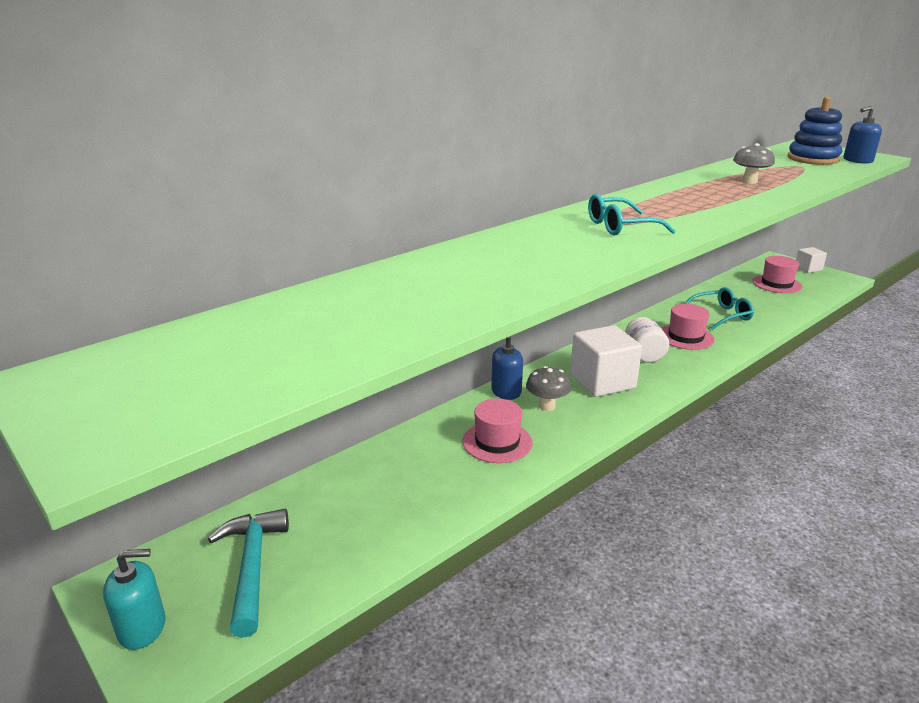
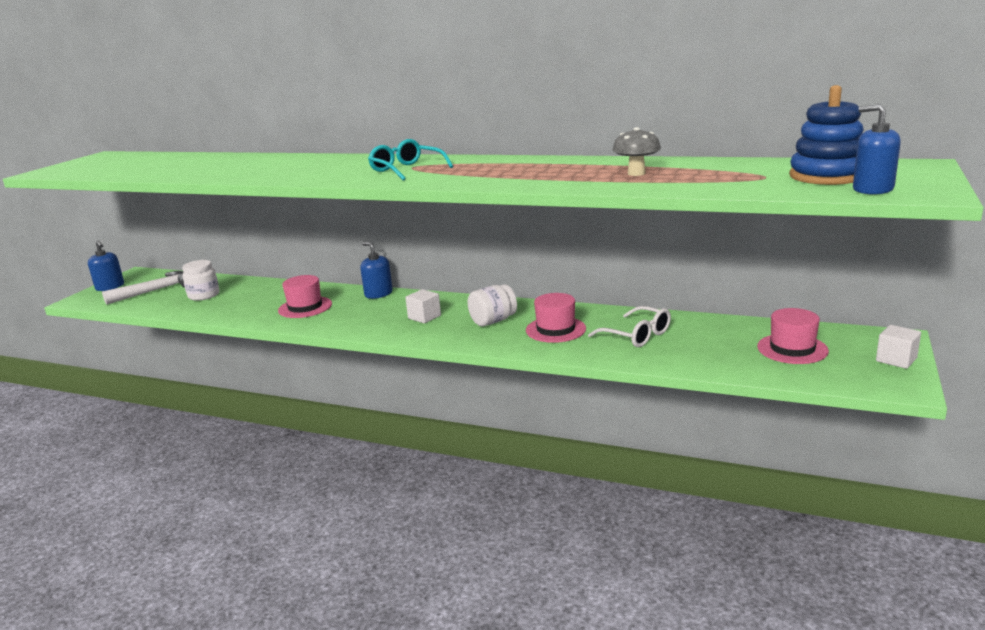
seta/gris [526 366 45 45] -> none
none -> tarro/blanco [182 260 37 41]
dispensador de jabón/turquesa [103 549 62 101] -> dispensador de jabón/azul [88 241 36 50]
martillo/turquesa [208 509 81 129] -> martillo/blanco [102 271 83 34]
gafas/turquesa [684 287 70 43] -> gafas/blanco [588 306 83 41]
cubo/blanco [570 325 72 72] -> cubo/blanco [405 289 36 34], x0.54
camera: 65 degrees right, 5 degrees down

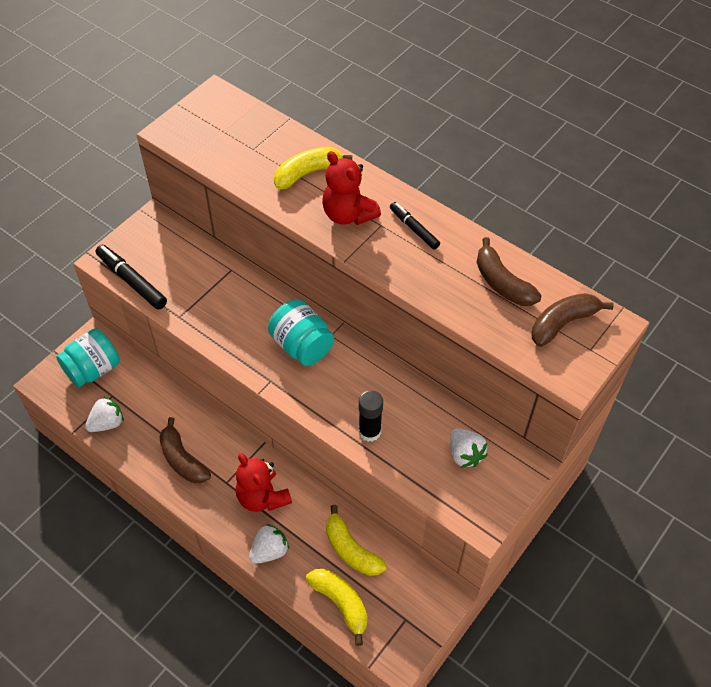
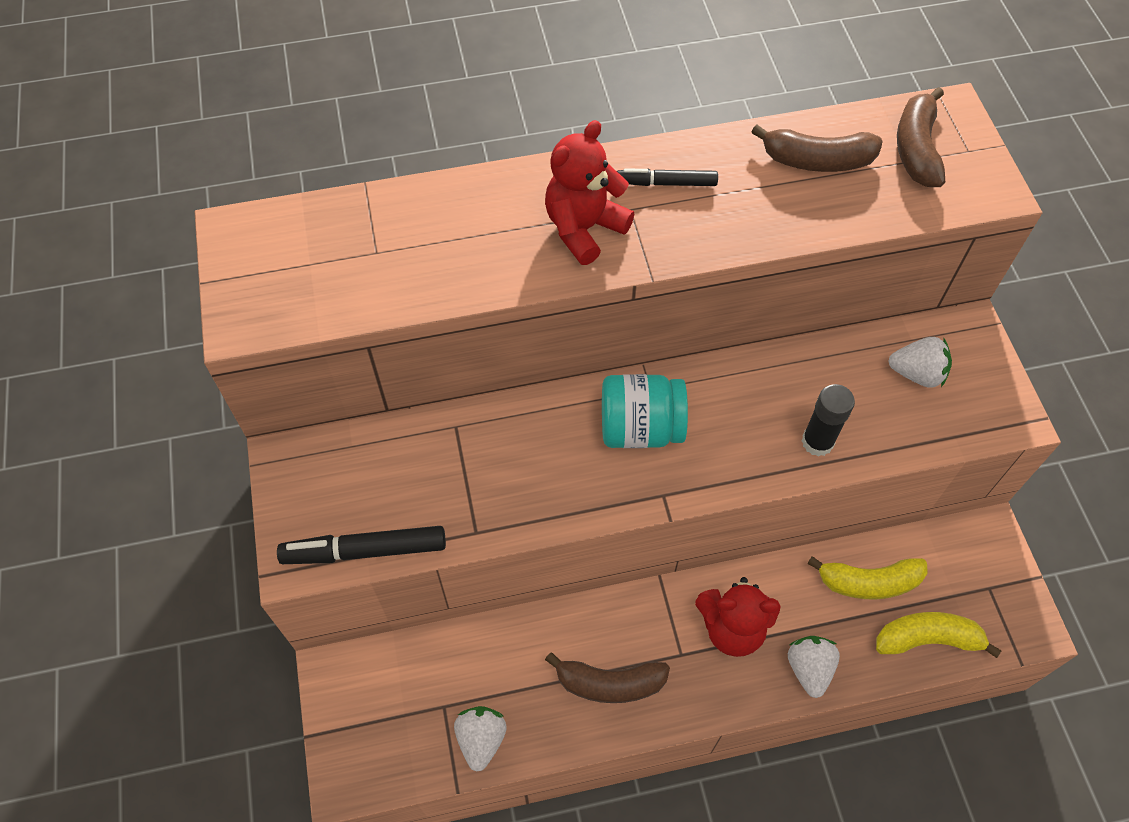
tarro/turquesa [56 328 64 59] -> none
plátano/amarillo [274 147 78 43] -> none
osito/rojo [322 151 59 74] -> osito/rojo [545 120 90 145], 135 degrees clockwise
camera: 50 degrees left, 5 degrees up

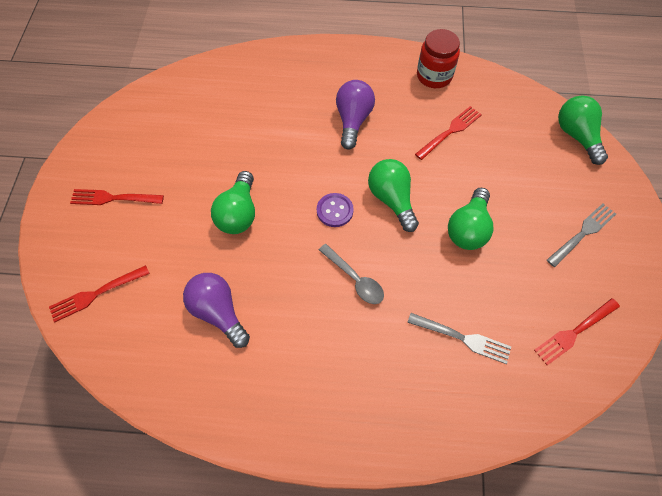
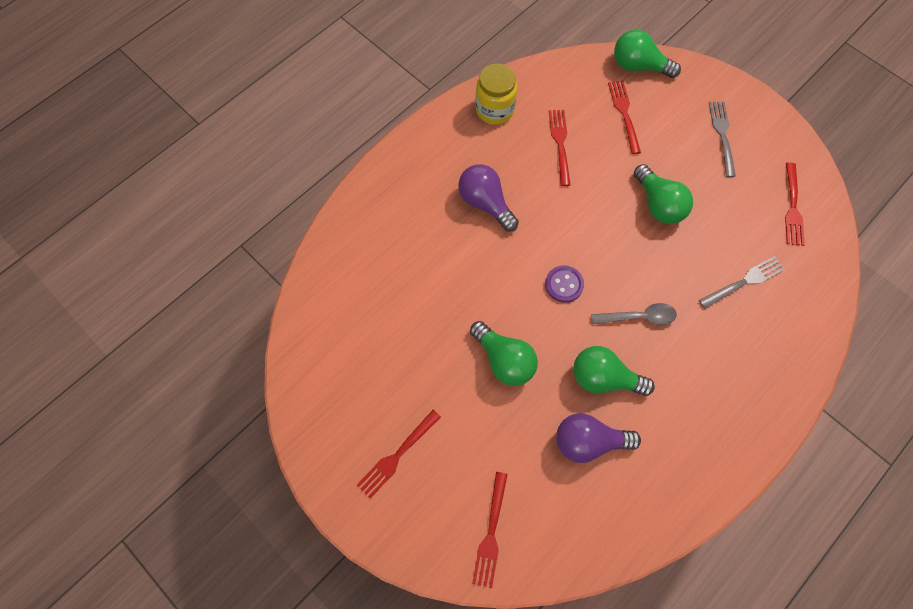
none -> tenedor/rojo [608 80 33 74]
bombilla/verde [368 159 51 73] -> bombilla/verde [573 346 82 50], shifted
tarro/rojo [417 29 43 59] -> tarro/amarillo [476 64 41 61]
camera: 50 degrees left, 5 degrees up

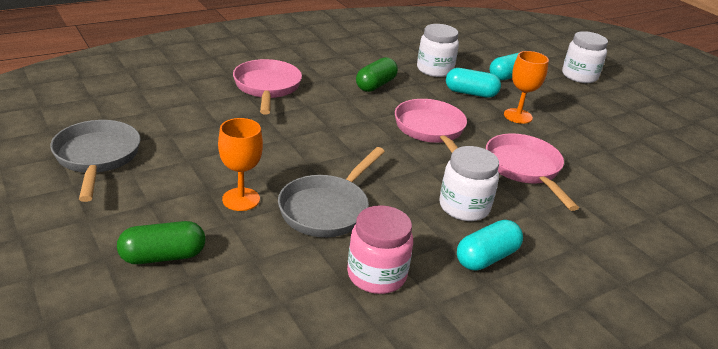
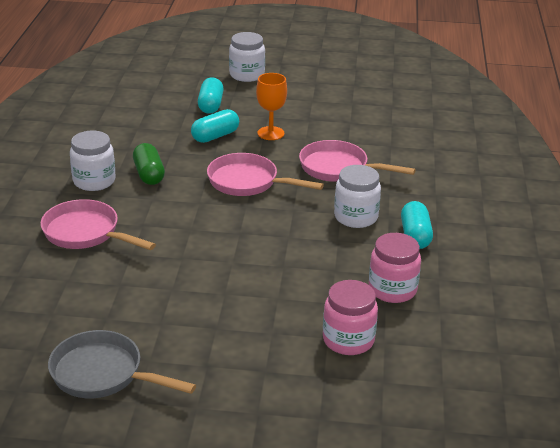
cápsula/verde [117 221 88 43] -> none
copa/naranja [218 118 45 93] -> none
sartén/gris [278 147 107 90] -> none
none -> tarro/rosa [323 280 55 75]
tarro/blanco [417 24 42 53] -> tarro/blanco [70 131 46 60], shifted
camera: 50 degrees left, 0 degrees up

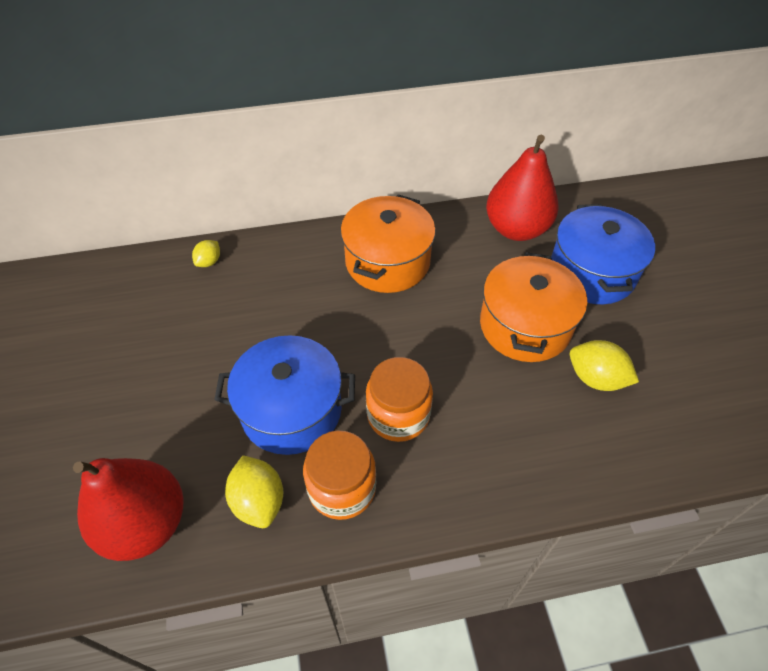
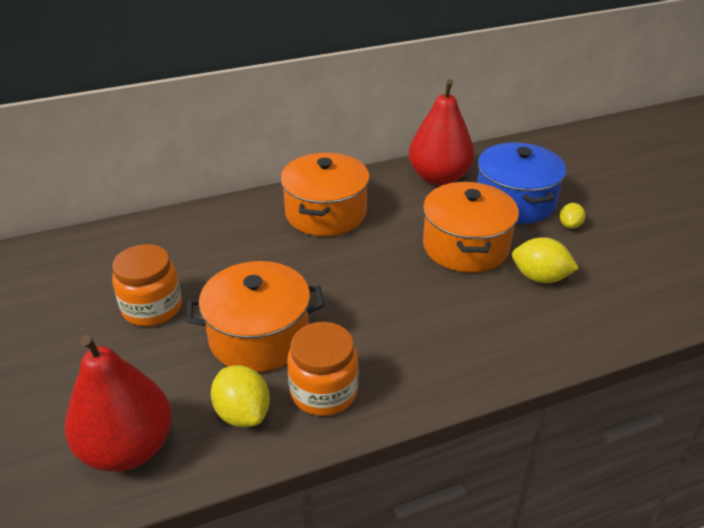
limón/amarillo [192 240 28 27] -> limón/amarillo [560 203 26 26], shifted
tarro/naranja [366 357 67 85] -> tarro/naranja [112 244 70 82], shifted
olla/azul [214 335 141 120] -> olla/naranja [187 261 137 111]
camera: 10 degrees left, 15 degrees down

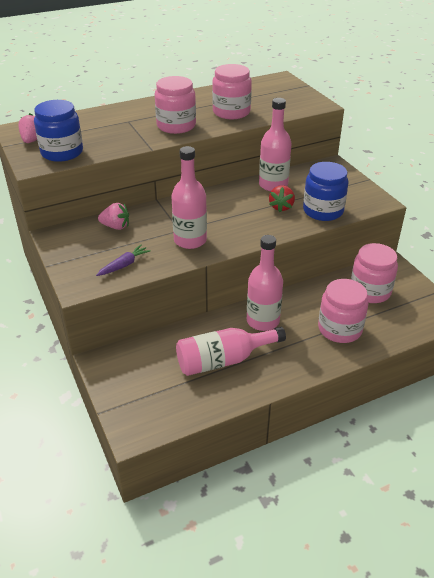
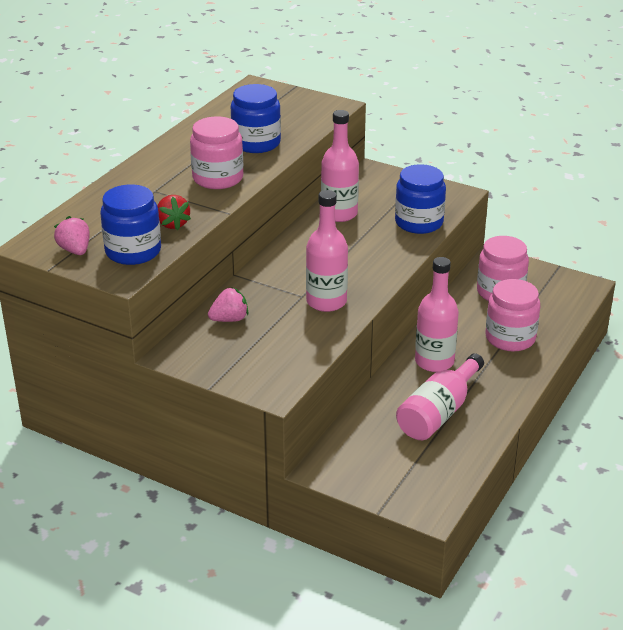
zanahoria/morado [96 245 55 31] -> none
fresa/rojo [269 185 26 27] -> fresa/rojo [157 195 34 35], shifted
tarro/rosa [212 64 40 55] -> tarro/azul [231 84 50 69]
camera: 35 degrees left, 5 degrees down

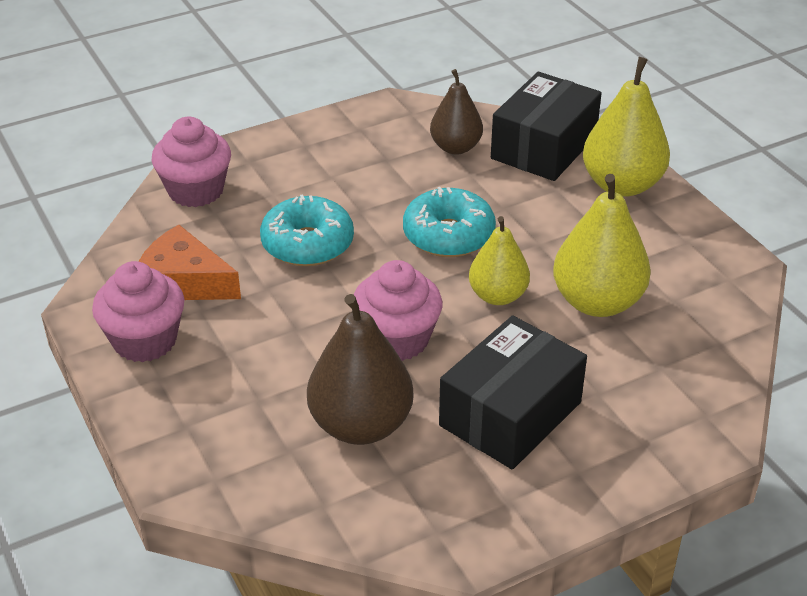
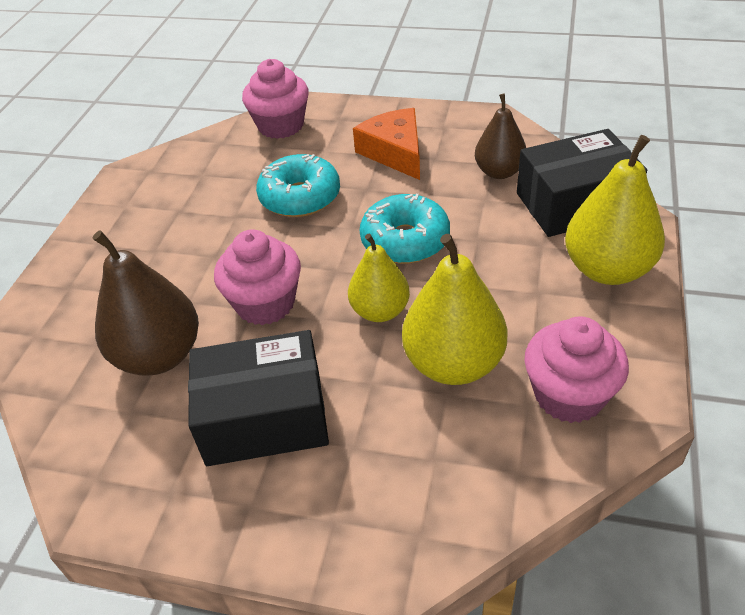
magdalena/rosa [92 261 92 101] -> magdalena/rosa [524 316 105 107], shifted
queso/naranja [138 225 103 75] -> queso/naranja [353 108 67 72], shifted
camera: 45 degrees right, 5 degrees up

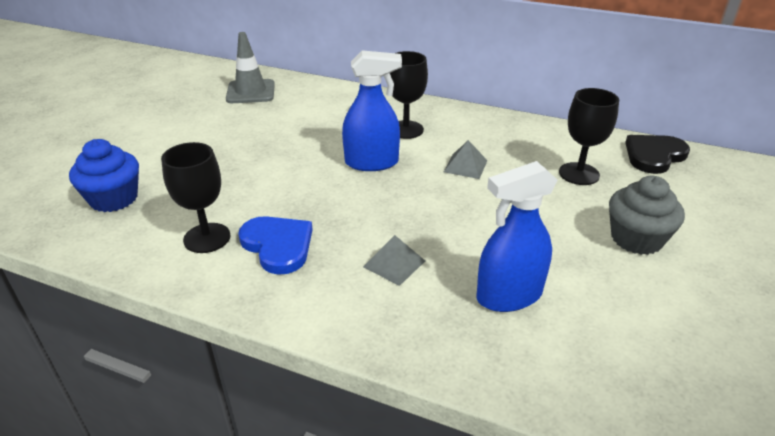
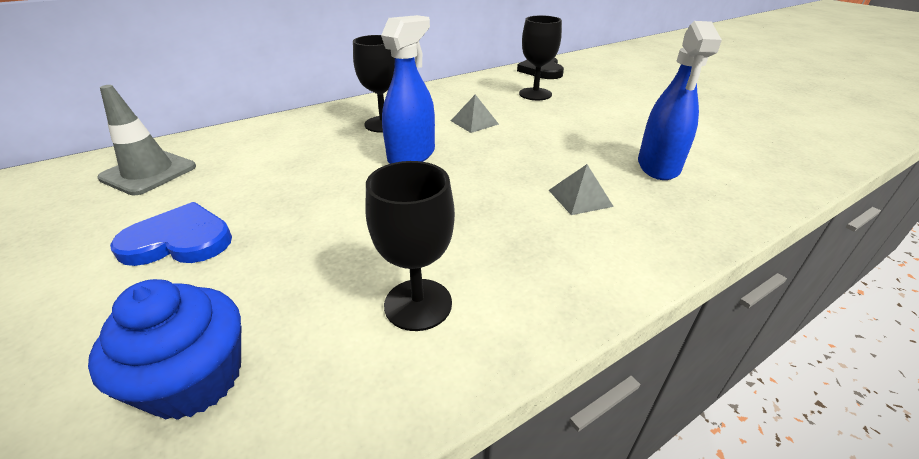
magdalena/gris [609 176 76 79] -> none
corazón/azul [238 216 75 59] -> corazón/azul [110 202 122 64], shifted
camera: 55 degrees left, 0 degrees up

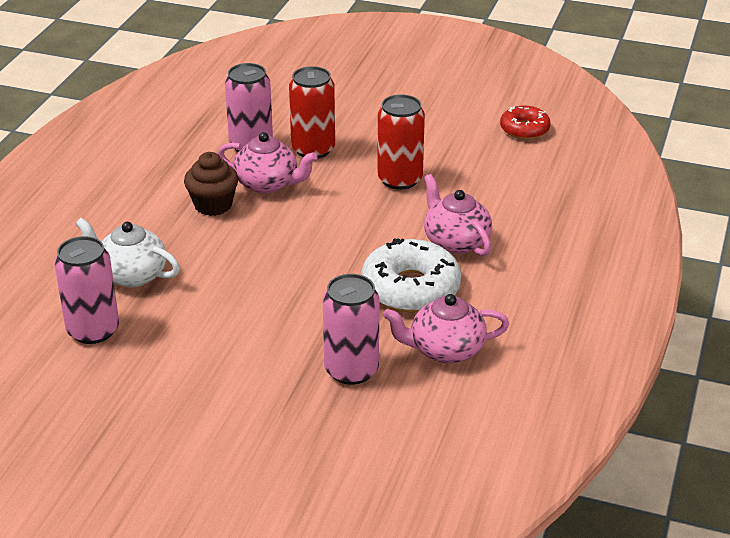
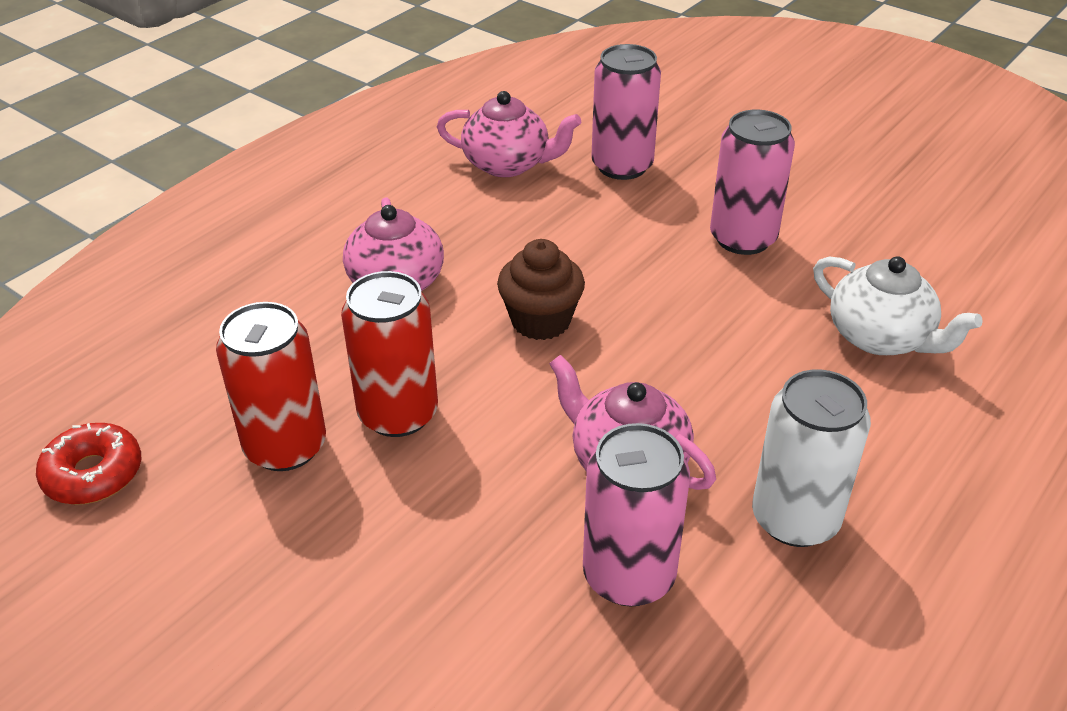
rosquilla/blanco [362 238 99 74] -> none
none -> lata/blanco [752 369 119 178]
lata/rosa [54 236 65 108] -> lata/rosa [710 110 85 145], shifted
magdalena/marrón [184 152 54 64] -> magdalena/marrón [497 239 88 101], shifted
lata/rojo [289 66 46 93] -> lata/rojo [216 302 110 169], shifted
camera: 160 degrees left, 5 degrees up

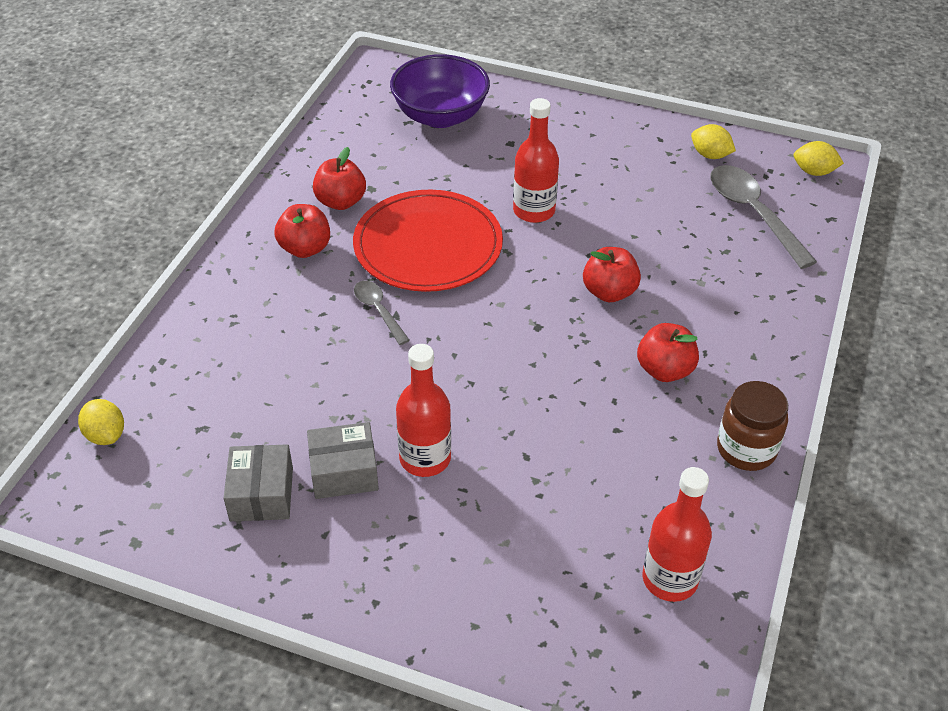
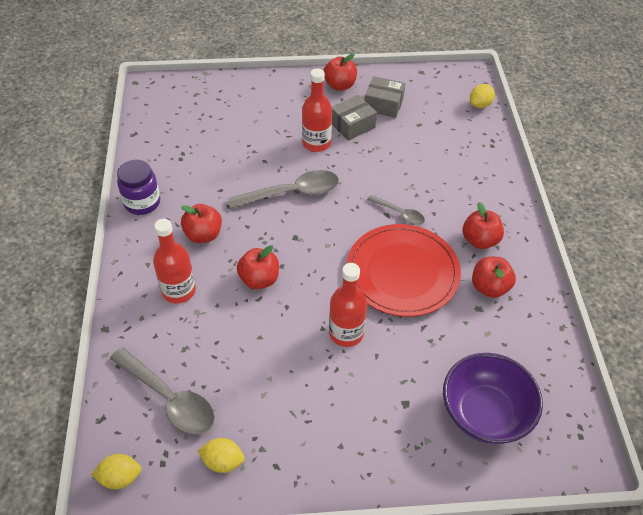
none -> cuchara/gris [228 170 111 39]
none -> manzana/rojo [323 54 34 37]
botella/rojo [642 467 70 135] -> botella/rojo [153 219 43 85], shifted
tarro/marrón [717 381 71 90] -> tarro/morado [117 160 43 55]
limón/amarillo [78 399 46 46] -> limón/amarillo [470 84 25 24], 75 degrees counterclockwise
caja/gris [224 444 69 77] -> caja/gris [365 76 40 42], 45 degrees counterclockwise
camera: 155 degrees right, 5 degrees up

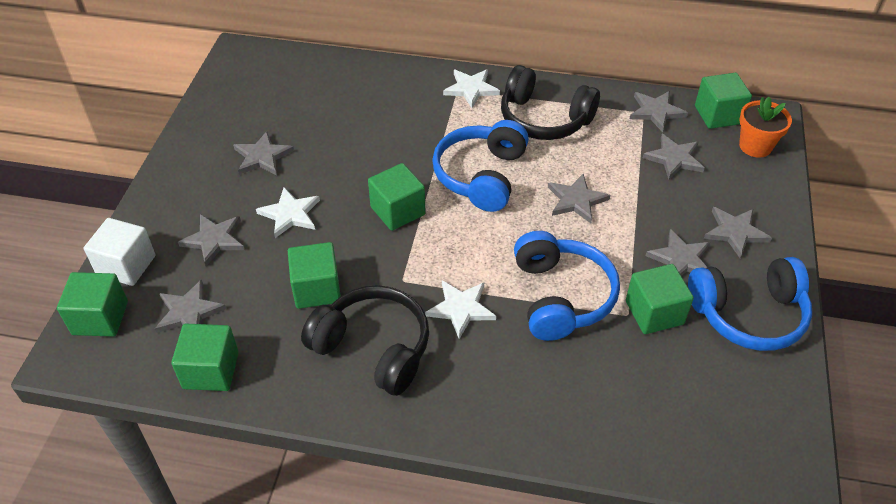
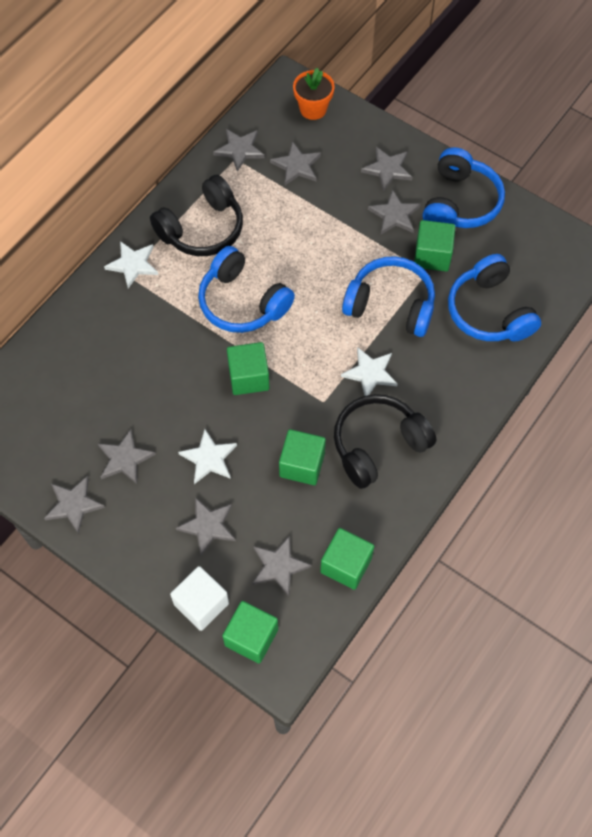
cubo/verde [695 73 57 56] -> none
none -> auriculares/azul [448 254 93 87]
estrella/gris [548 174 62 49] -> estrella/gris [44 476 61 58], shifted
camera: 65 degrees left, 15 degrees up

